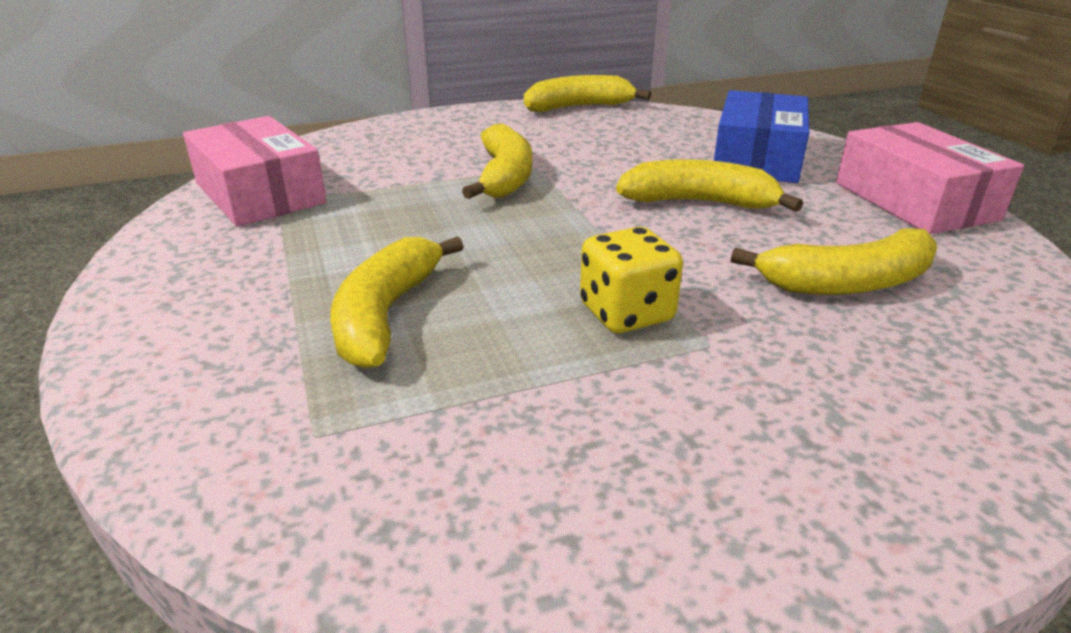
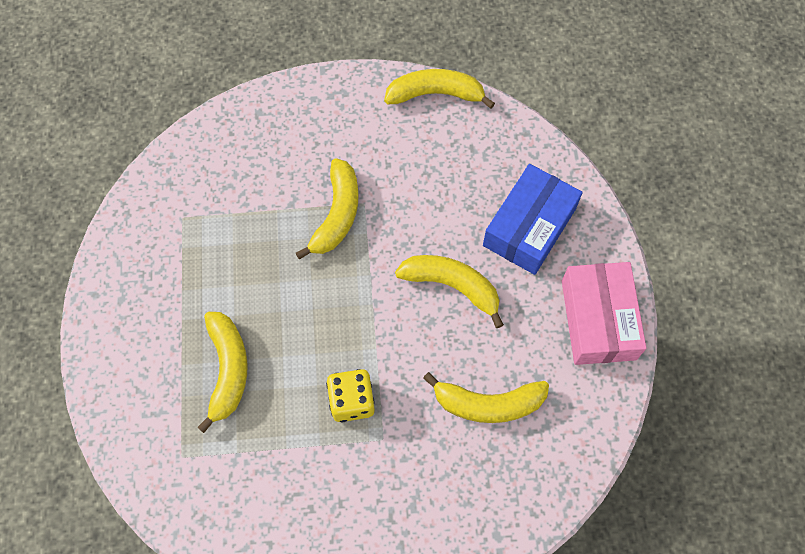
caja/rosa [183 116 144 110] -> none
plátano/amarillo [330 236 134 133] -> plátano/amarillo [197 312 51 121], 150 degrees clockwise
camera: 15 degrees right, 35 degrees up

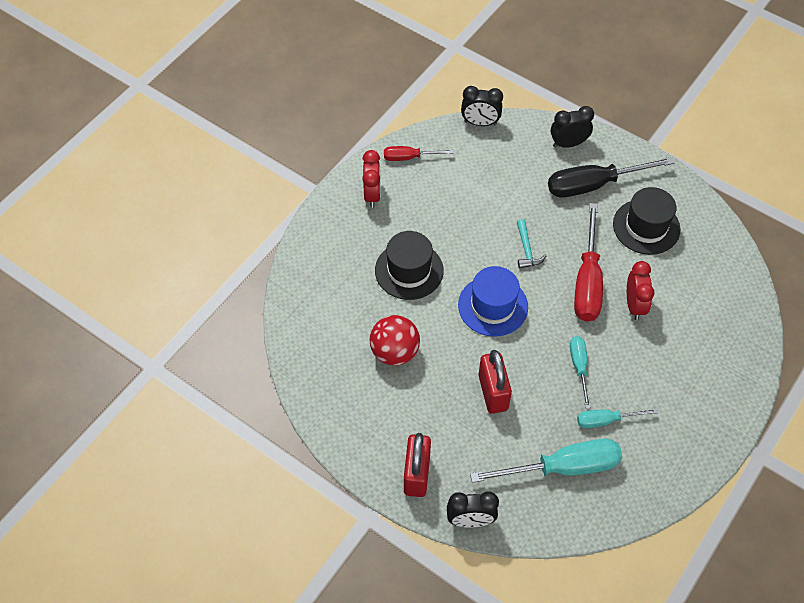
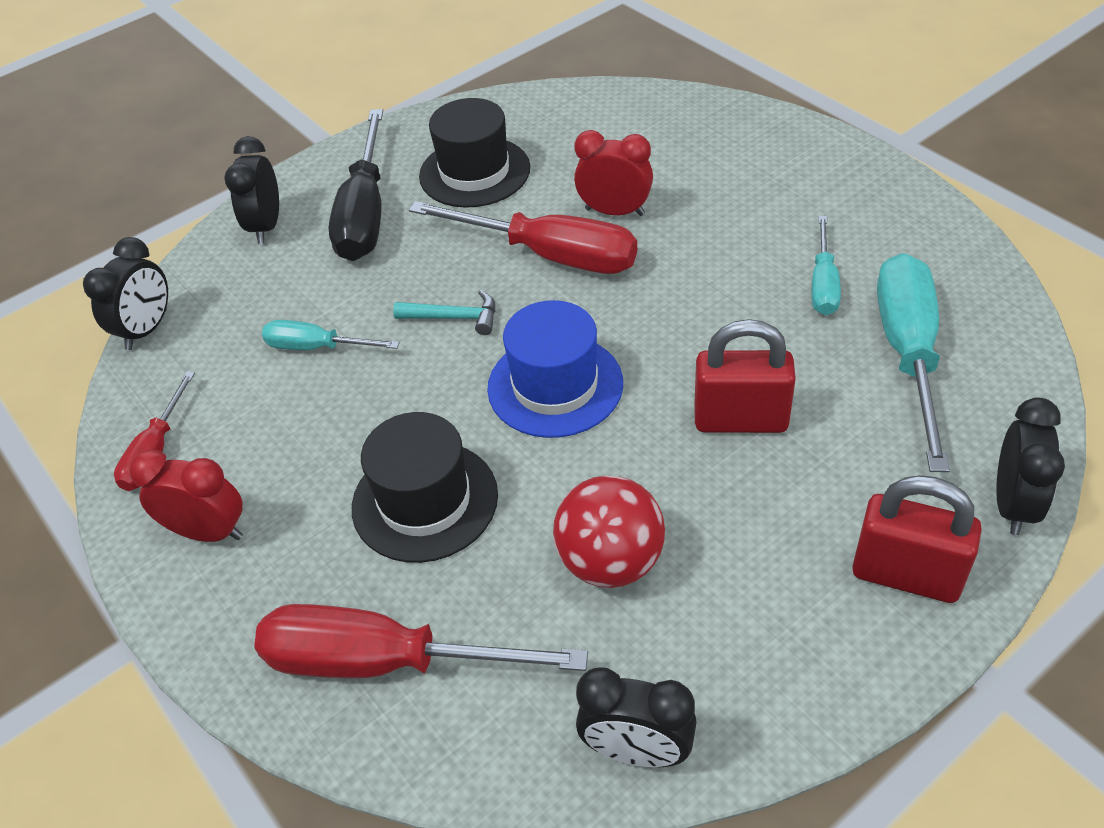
none -> destornillador/rojo [254 604 334 74]
none -> despertador/negro [576 667 121 100]
destornillador/turquesa [570 336 21 73] -> destornillador/turquesa [262 320 138 30], shifted
camera: 70 degrees left, 10 degrees down

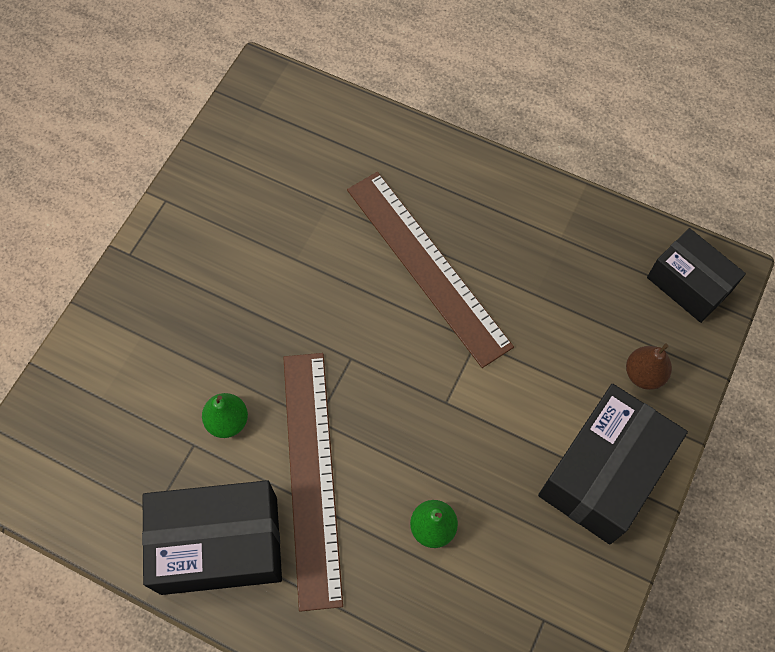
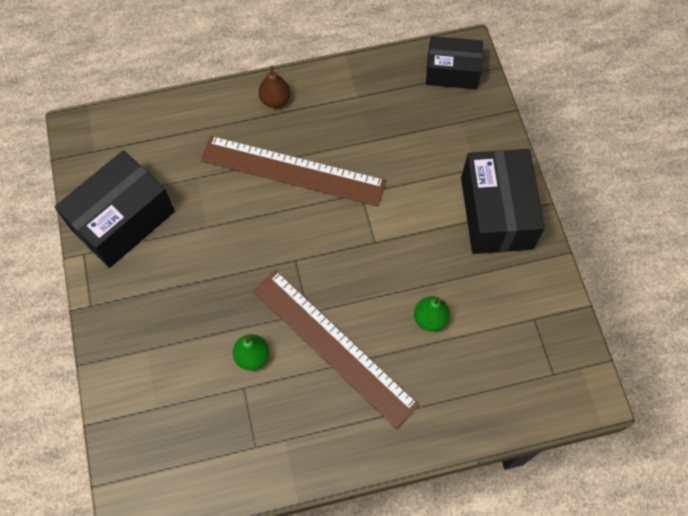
caja/negro [142 480 140 115] -> caja/negro [55 150 120 118], shifted
pera/marrón [626 344 46 46] -> pera/marrón [259 66 31 42], shifted
camera: 40 degrees left, 0 degrees up

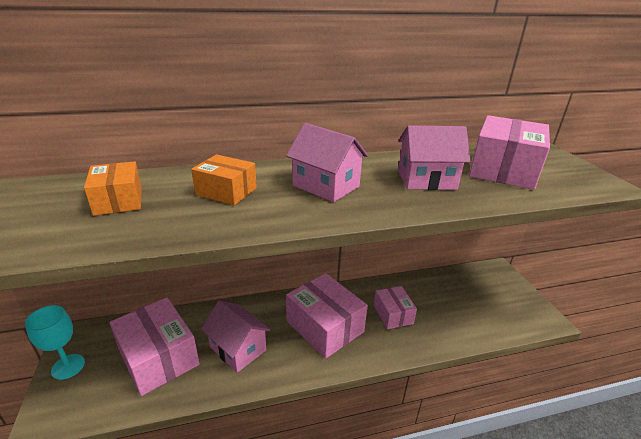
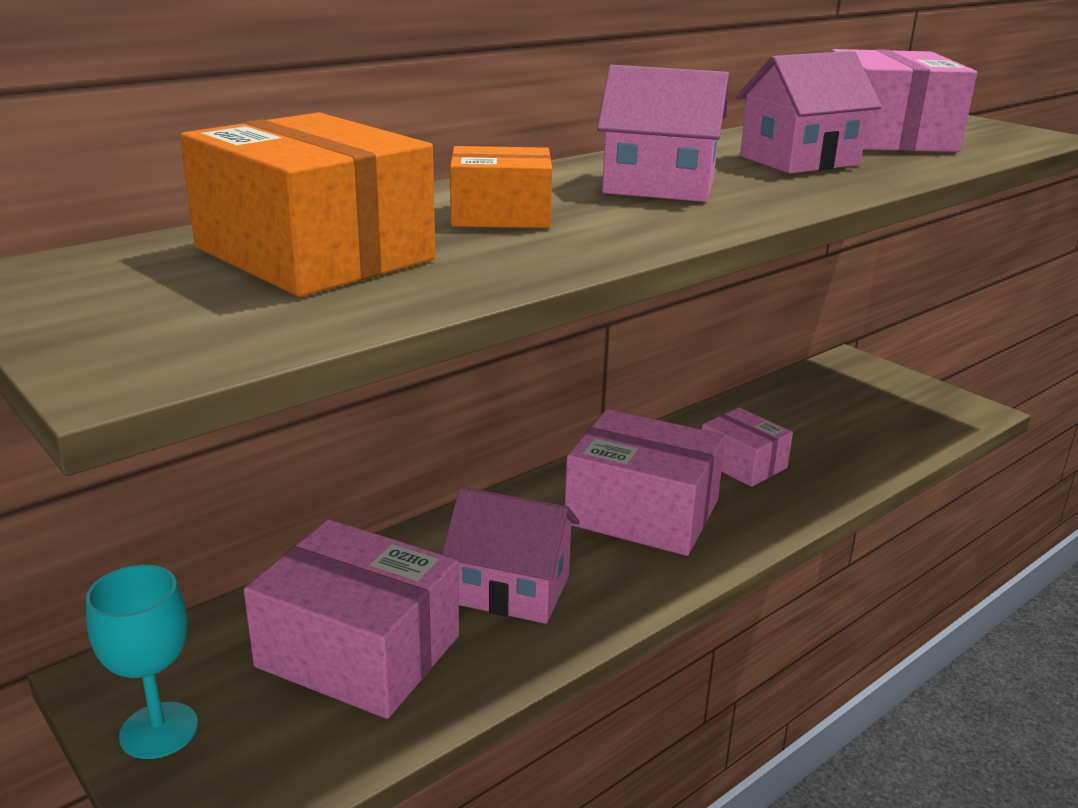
caja/naranja [84 161 58 55] -> caja/naranja [180 112 255 185], x1.72
camera: 25 degrees left, 5 degrees down

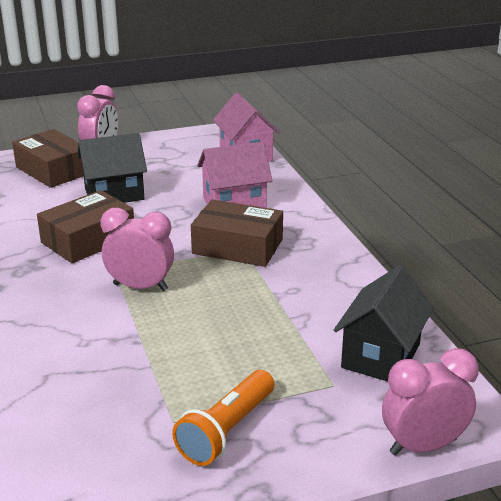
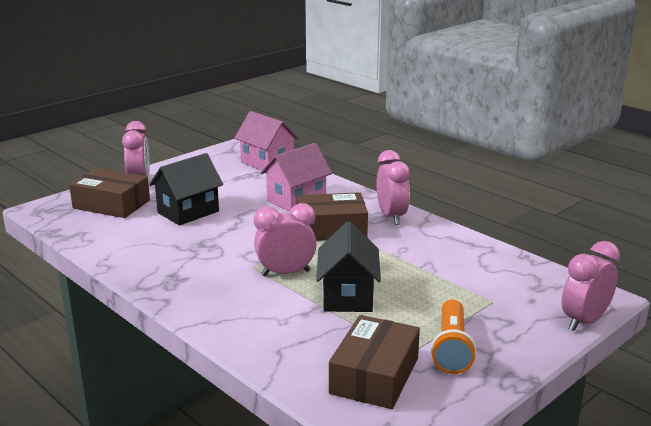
none -> despertador/rosa [376 150 34 75]
caja/marrón [37 190 97 73] -> caja/marrón [329 315 91 94], shifted
casa/negro [334 265 100 117] -> casa/negro [316 221 65 91], shifted
camera: 25 degrees left, 5 degrees down

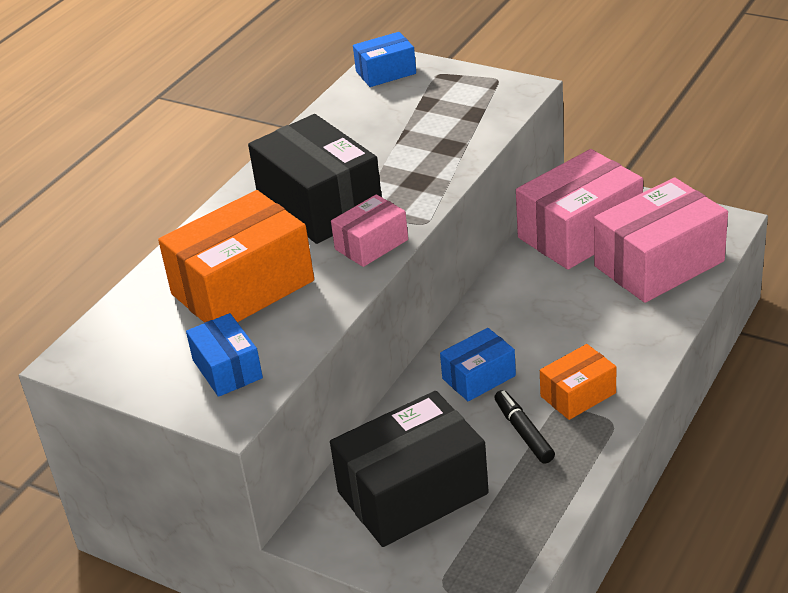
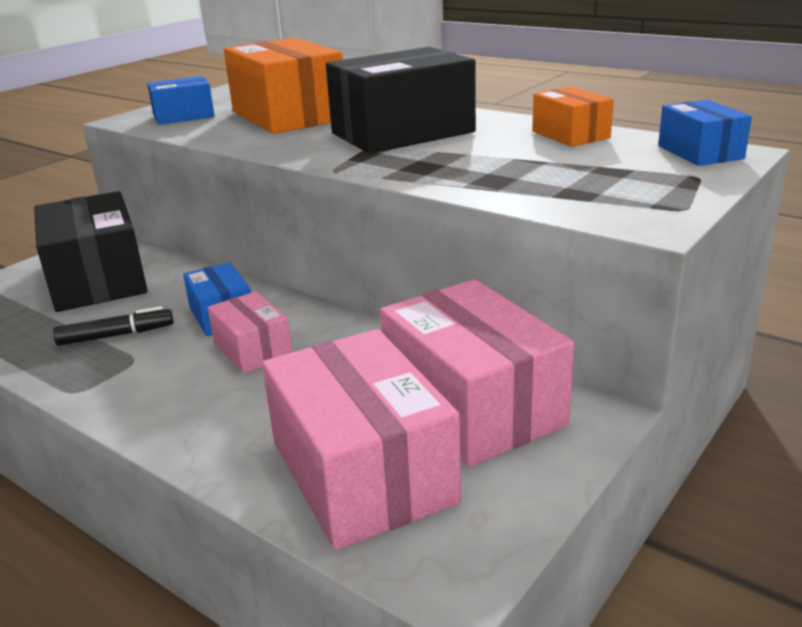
caja/rosa [331 194 77 73] -> caja/rosa [207 292 85 82], shifted
caja/naranja [540 344 76 76] -> caja/naranja [532 87 82 60], shifted
camera: 95 degrees right, 10 degrees down

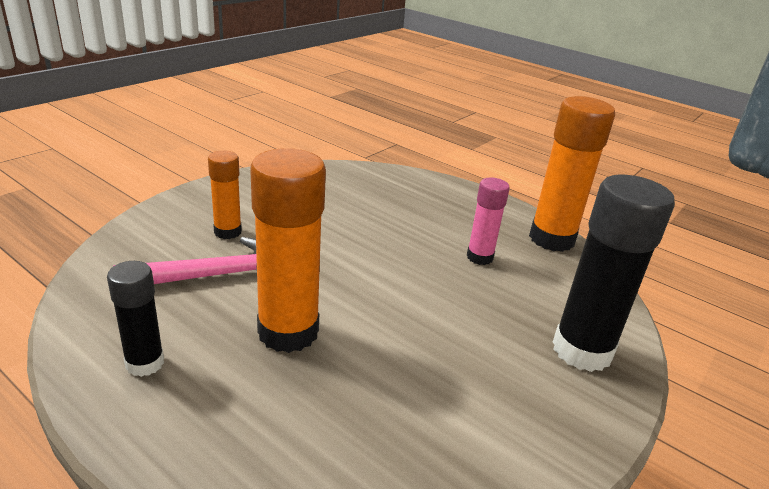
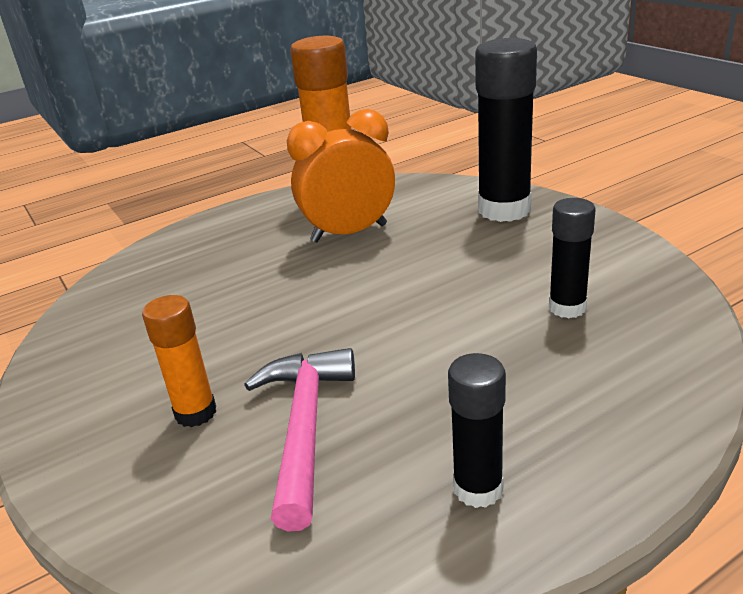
barra de pegamento/naranja [250 148 76 205] -> none
none -> barra de pegamento/negro [549 198 47 120]
barra de pegamento/rosa [467 178 43 87] -> despertador/naranja [287 109 108 133]
camera: 65 degrees left, 0 degrees up

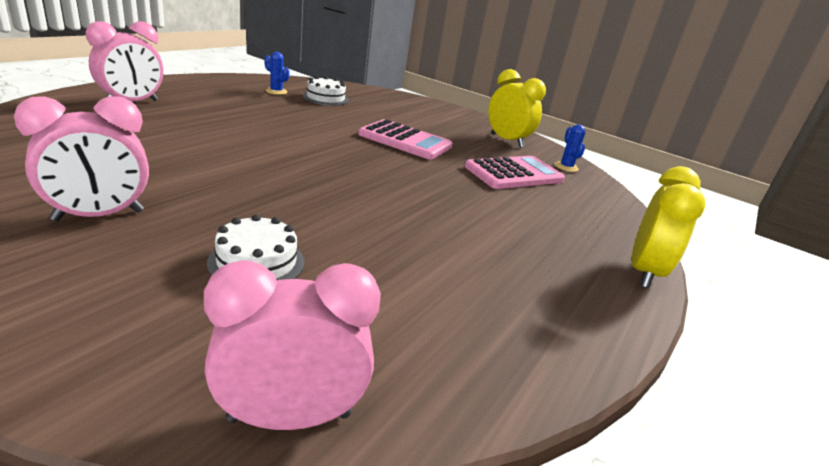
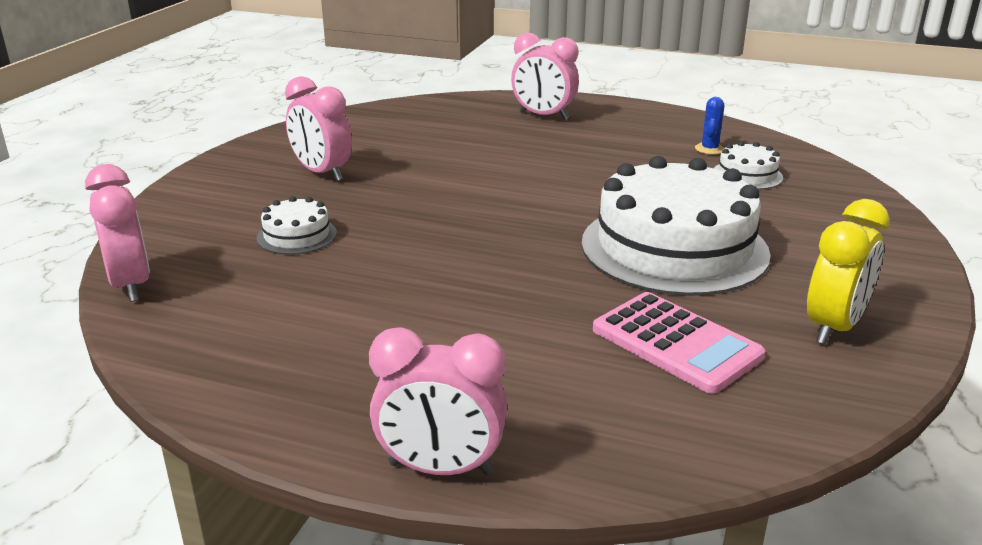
cactus/azul [555 124 31 48] -> none
calculadora/rosa [358 119 95 41] -> tarta/blanco [581 156 190 140]
despertador/amarillo [632 166 74 122] -> despertador/rosa [369 327 138 148]
camera: 80 degrees right, 0 degrees up

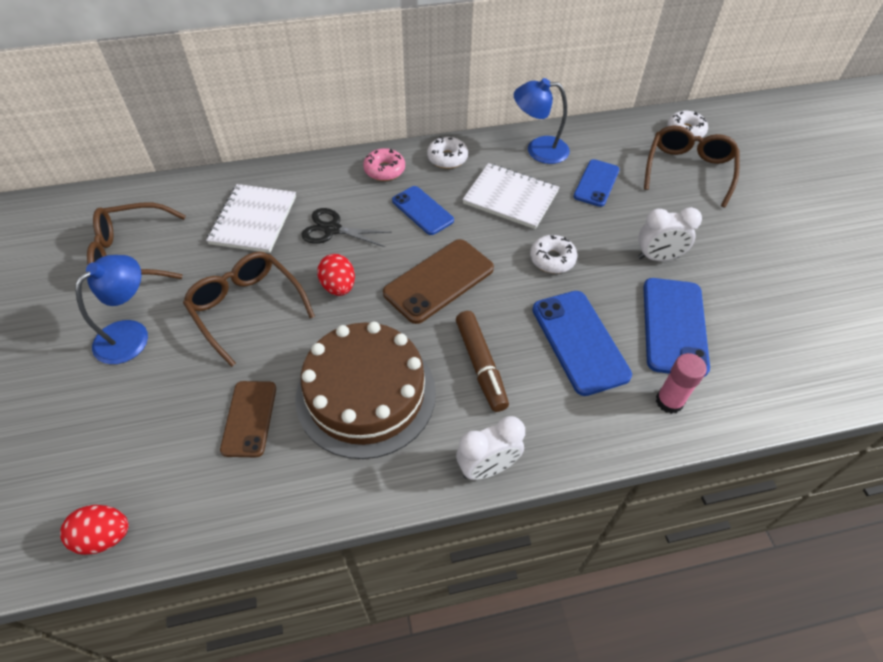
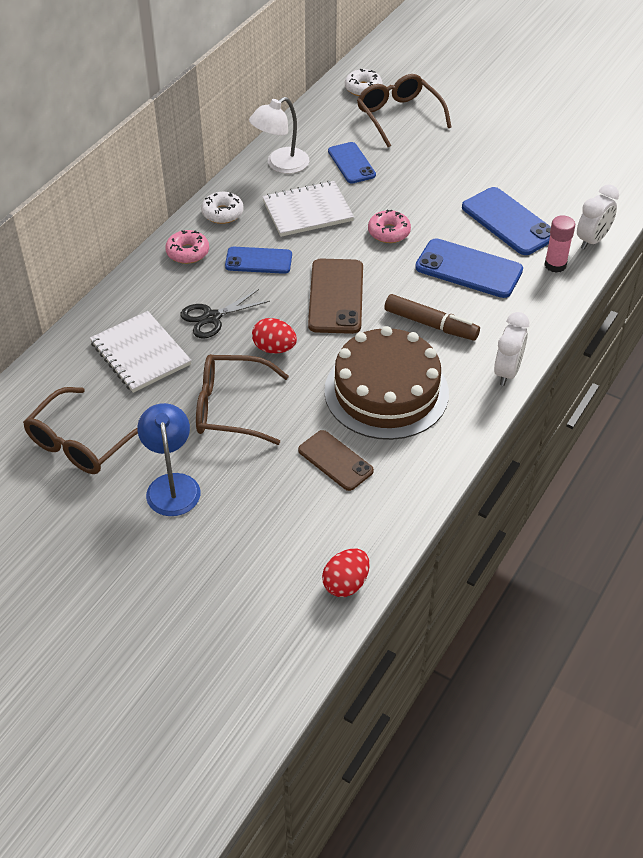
despertador/blanco [638 207 64 54] -> despertador/blanco [577 184 42 66], shifted
lámpara/azul [514 78 56 86] -> lámpara/blanco [249 97 60 77]
rosquilla/blanco [530 235 47 38] -> rosquilla/rosa [368 210 43 33]
camera: 45 degrees left, 5 degrees down

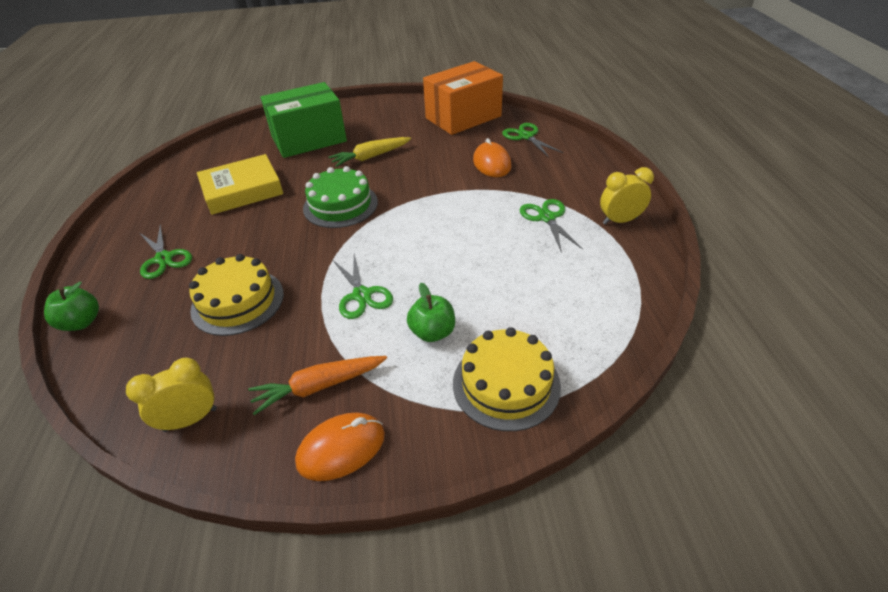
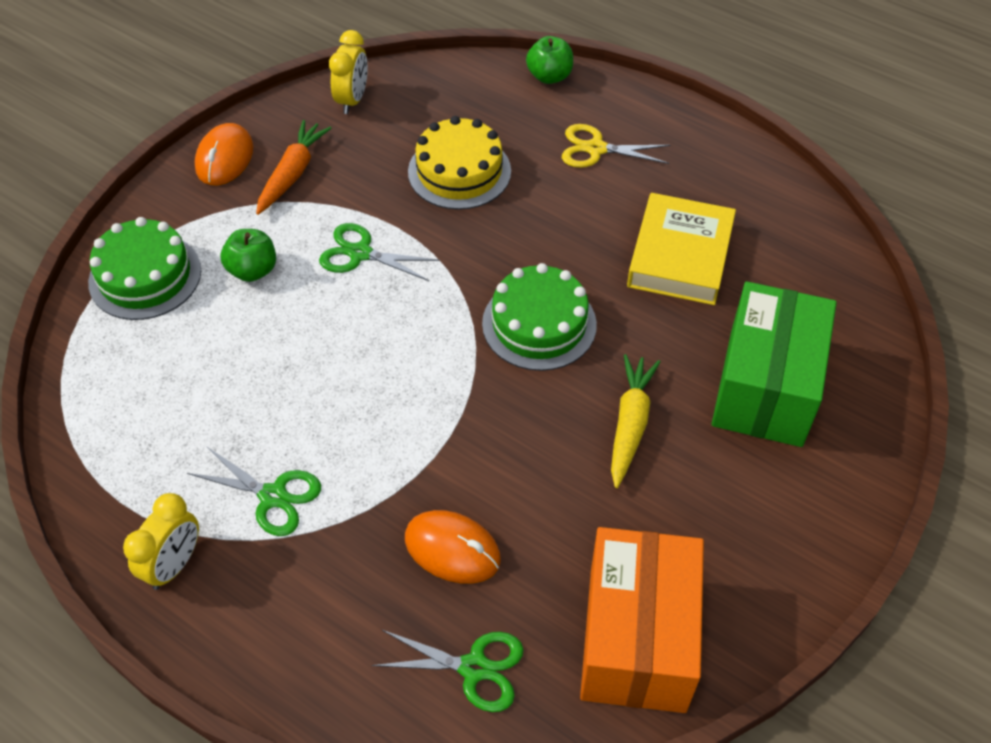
tijeras/verde [140 224 52 55] -> tijeras/amarillo [562 124 108 44]
tarta/amarillo [453 327 108 104] -> tarta/verde [88 217 113 103]
camera: 130 degrees right, 10 degrees up

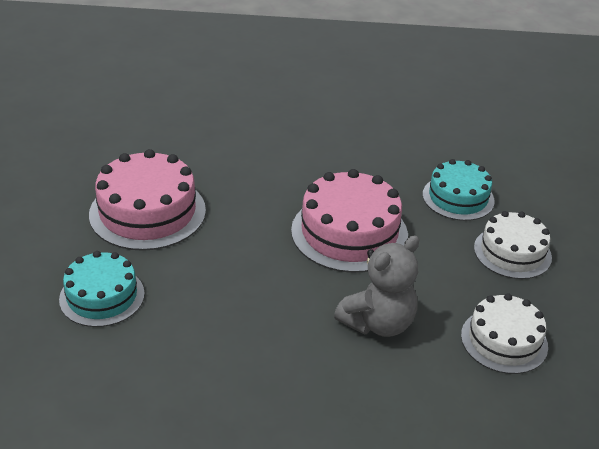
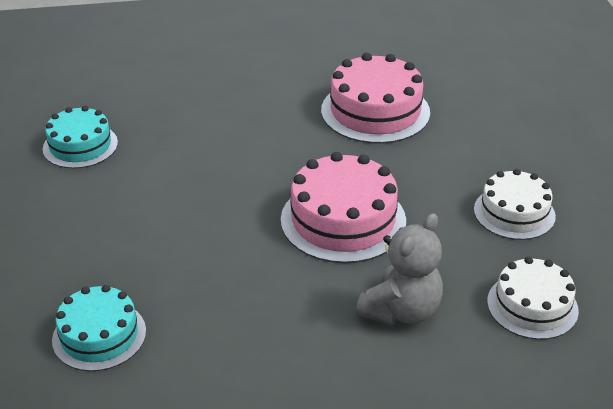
tarta/rosa [89 149 117 102] -> tarta/rosa [321 53 109 91], shifted
tarta/turquesa [423 159 72 62] -> tarta/turquesa [43 106 75 63], shifted
camera: 10 degrees left, 0 degrees up

